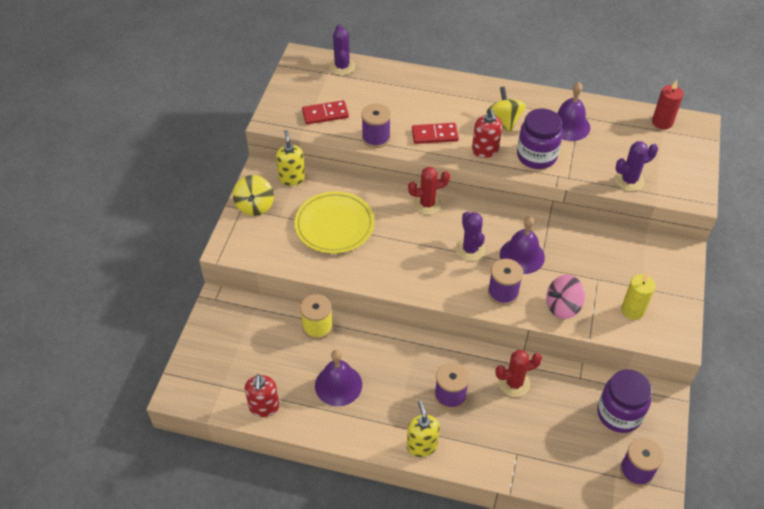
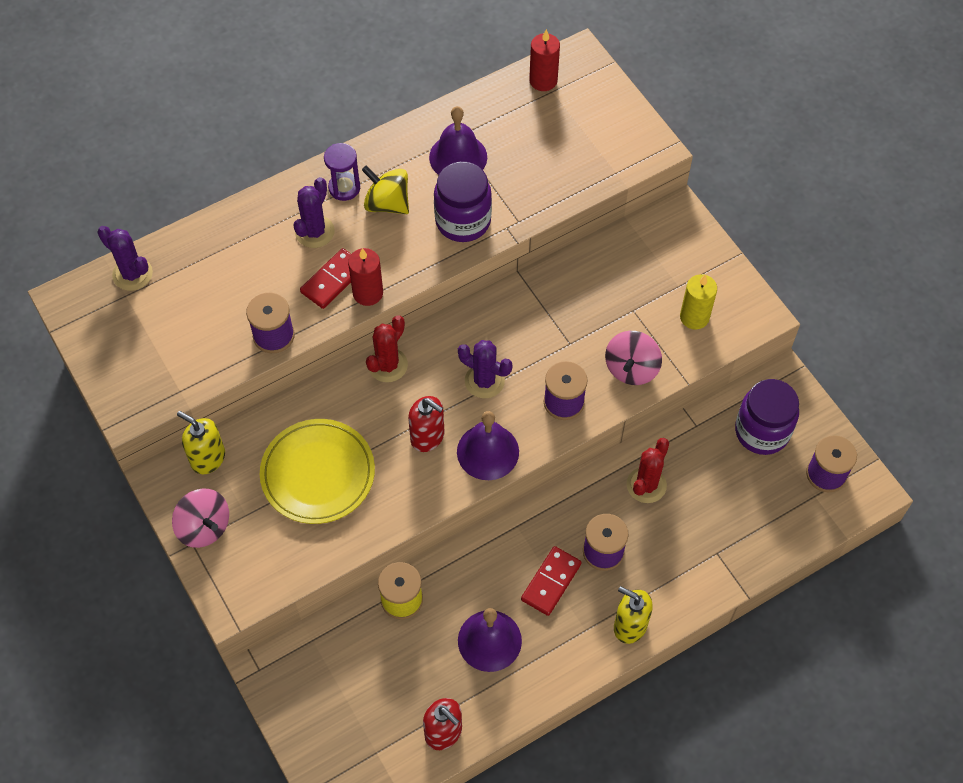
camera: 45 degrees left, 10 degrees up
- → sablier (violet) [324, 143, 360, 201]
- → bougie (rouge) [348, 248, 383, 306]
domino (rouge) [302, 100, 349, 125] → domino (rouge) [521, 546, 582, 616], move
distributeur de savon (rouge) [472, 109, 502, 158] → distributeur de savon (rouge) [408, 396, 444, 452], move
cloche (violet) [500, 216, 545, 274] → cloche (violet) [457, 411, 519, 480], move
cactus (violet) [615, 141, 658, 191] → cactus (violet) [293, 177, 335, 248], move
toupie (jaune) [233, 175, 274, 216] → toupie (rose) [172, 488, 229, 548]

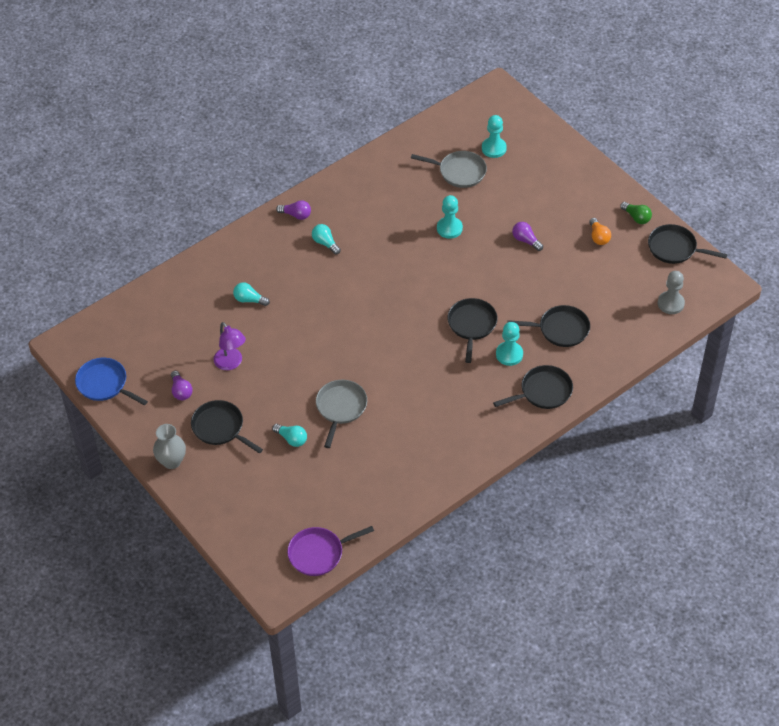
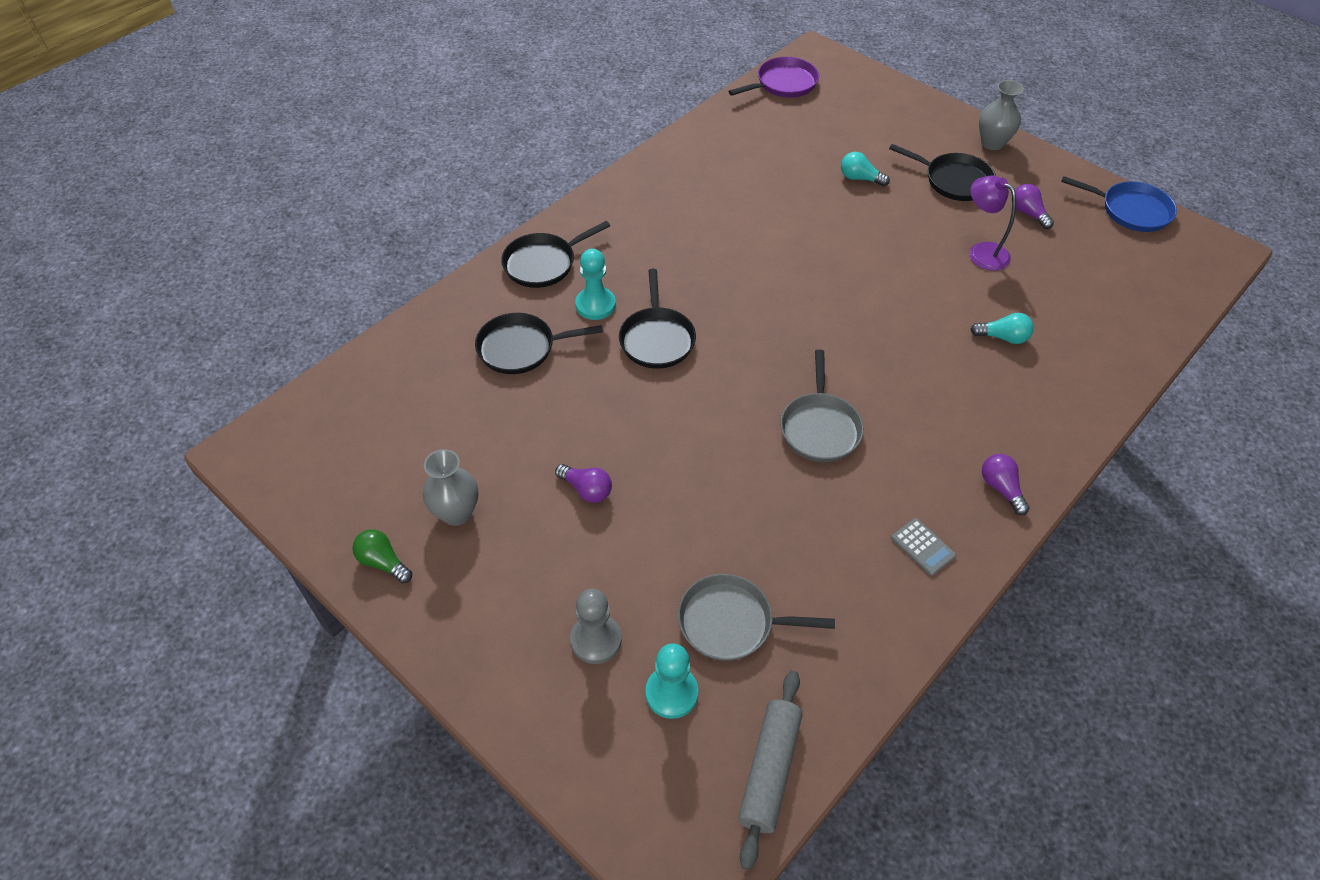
camera: 170 degrees right, 0 degrees up
ampoule (turquoise) [312, 224, 341, 255] → -
pion (turquoise) [437, 195, 463, 239] → -
poêle (noir) [648, 224, 728, 264] → -
- → rouleau à pâtisserie (gris) [738, 670, 803, 870]
- → calculatrice (gris) [891, 518, 956, 576]
poêle (gris) [316, 380, 367, 448] → poêle (gris) [780, 350, 864, 462], move
pion (gris) [658, 271, 685, 314] → pion (gris) [570, 589, 622, 664], move
ampoule (orange) [589, 218, 611, 245] → vase (gris) [423, 449, 479, 526]
ampoule (violet) [276, 200, 311, 220] → ampoule (violet) [982, 454, 1030, 515], 60 degrees clockwise

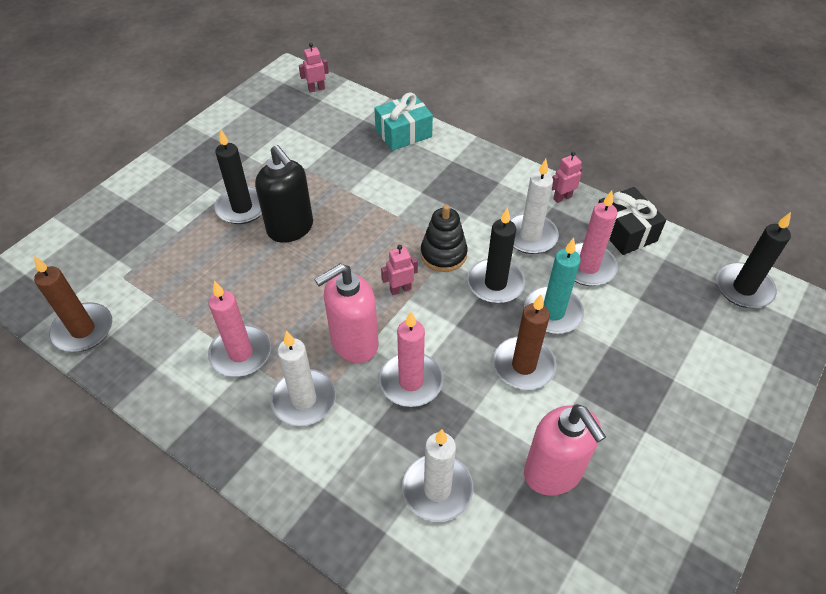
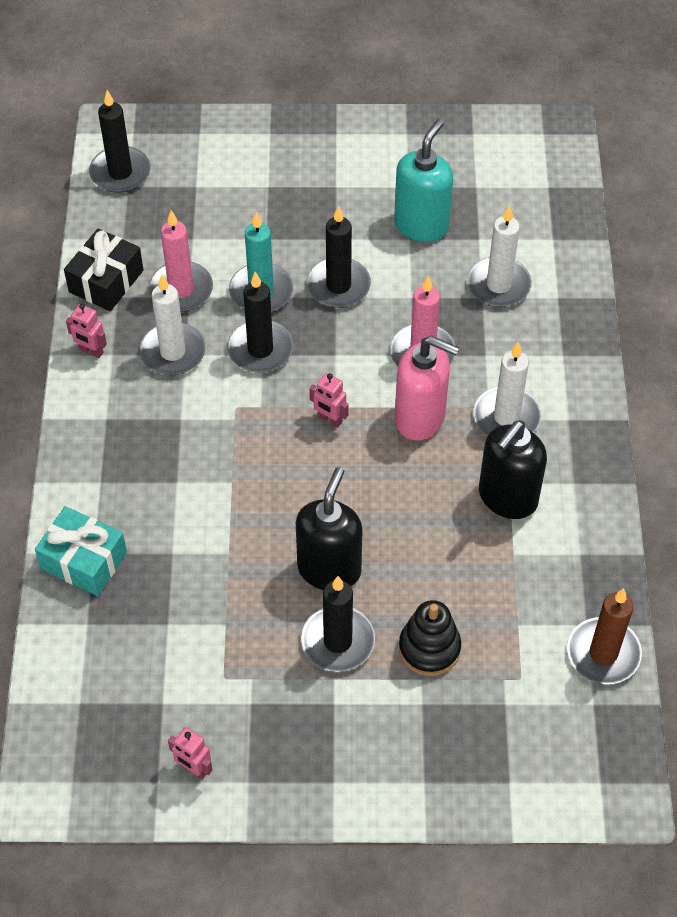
camera: 125 degrees left, 5 degrees up
robot (rose) [299, 43, 329, 92] → robot (rose) [168, 727, 212, 779], move
jouet à empiler (noir) [421, 205, 468, 272] → jouet à empiler (noir) [399, 600, 461, 676], move
bougie (rose) [208, 281, 271, 377] → distributeur de savon (noir) [479, 420, 547, 519]
bougie (marron) [493, 294, 556, 390] → bougie (noir) [307, 206, 371, 308]
distributeur de savon (rose) [524, 404, 606, 496] → distributeur de savon (turquoise) [394, 119, 453, 242]

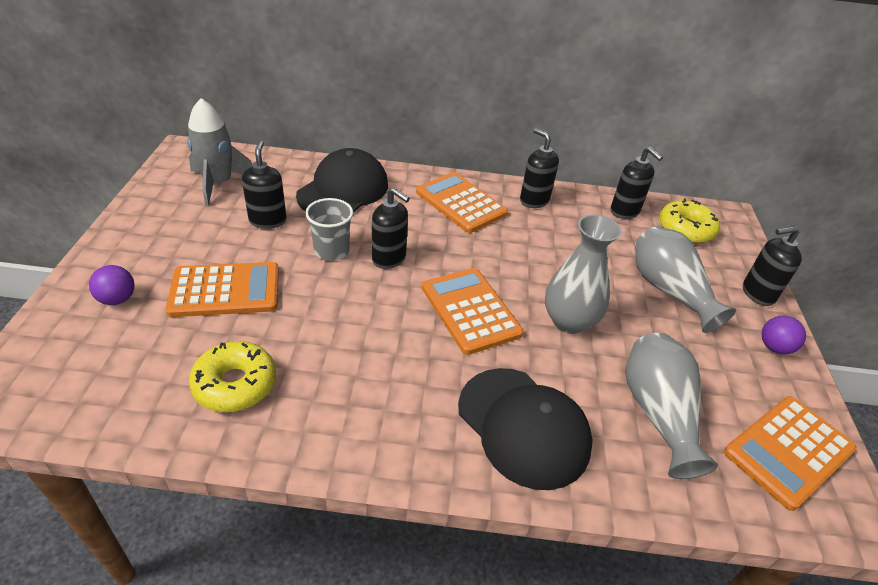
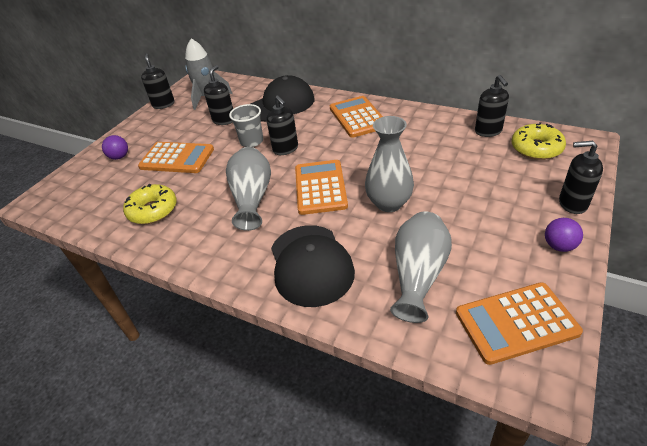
camera: 30 degrees right, 0 degrees up
distributeur de savon (noir) [520, 128, 559, 208] → distributeur de savon (noir) [141, 53, 175, 109], move
vase (gris) [635, 226, 736, 333] → vase (gris) [226, 147, 271, 231], move

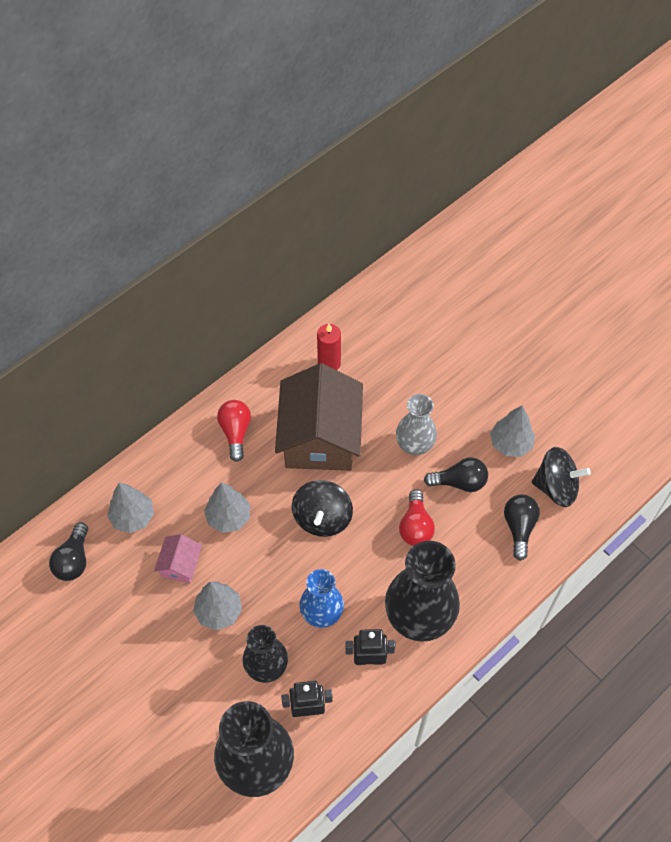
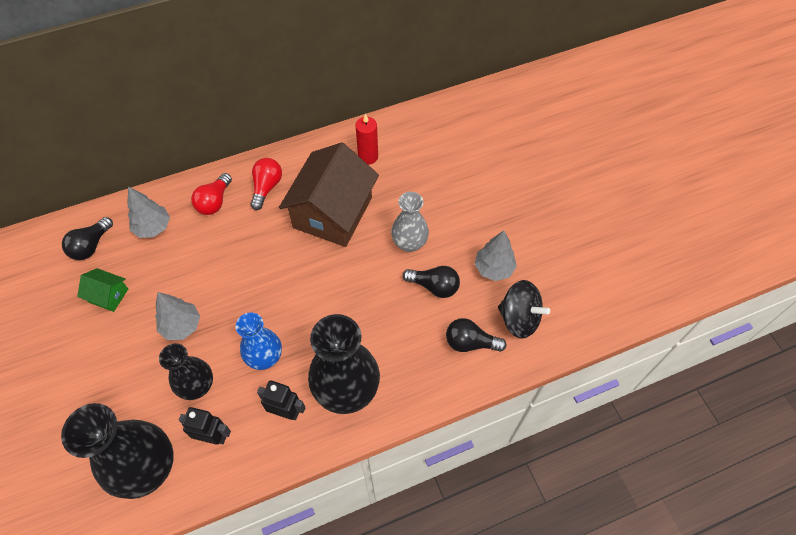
camera: 20 degrees right, 0 degrees up
maison (rose) [154, 534, 202, 583] → -
arbre (gris) [204, 482, 250, 533] → -
toupie (noir) [292, 480, 353, 537] → -
- → maison (vert) [77, 268, 128, 312]
ampoule (rouge) [399, 489, 435, 546] → ampoule (rouge) [191, 173, 232, 215], move
ampoule (noir) [504, 494, 540, 561] → ampoule (noir) [446, 318, 506, 352], 105 degrees counterclockwise

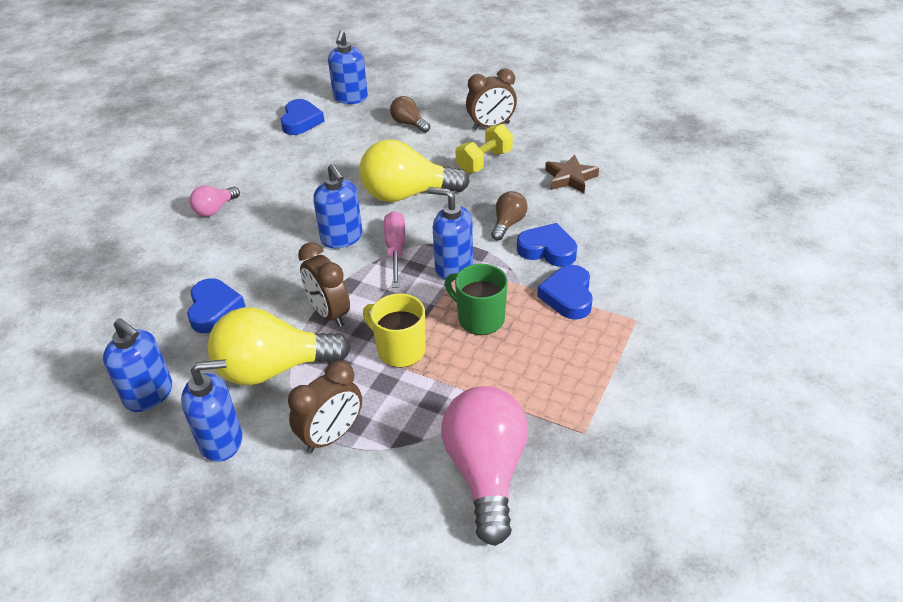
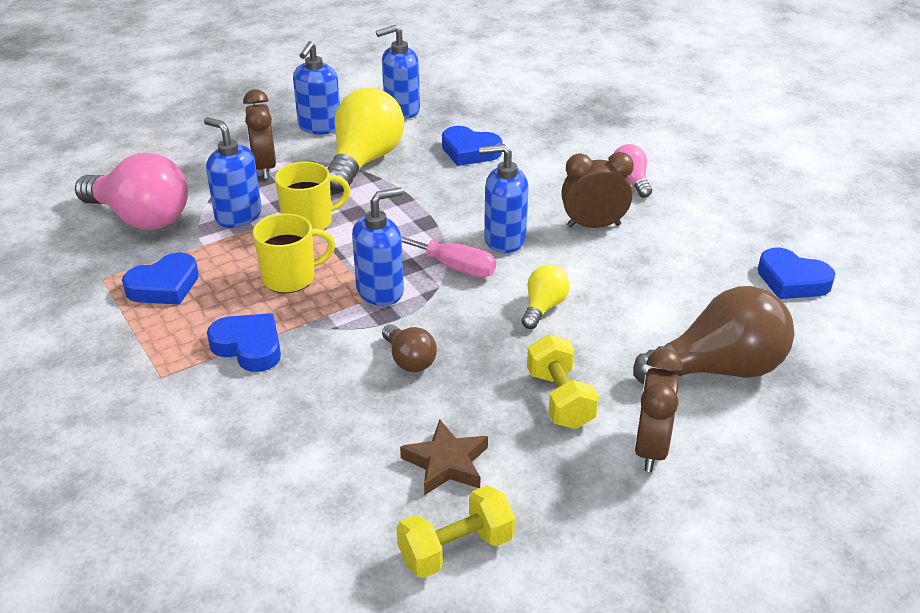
camera: 120 degrees right, 5 degrees down
- → haltère (jaune) [396, 485, 515, 578]
réveil (marron) [298, 242, 350, 327] → réveil (marron) [561, 152, 634, 228], move
distributeur de savon (bleu) [328, 30, 368, 104] → distributeur de savon (bleu) [204, 117, 262, 228], move
cœur (bleu) [517, 223, 577, 267] → cœur (bleu) [122, 253, 199, 305], move
tasse (vert) [445, 264, 508, 335] → tasse (jaune) [253, 213, 335, 293]
ampoule (jaune) [359, 139, 470, 202] → ampoule (jaune) [522, 265, 570, 329], x0.50
ampoule (marron) [390, 96, 430, 133] → ampoule (marron) [633, 286, 794, 384], x2.00

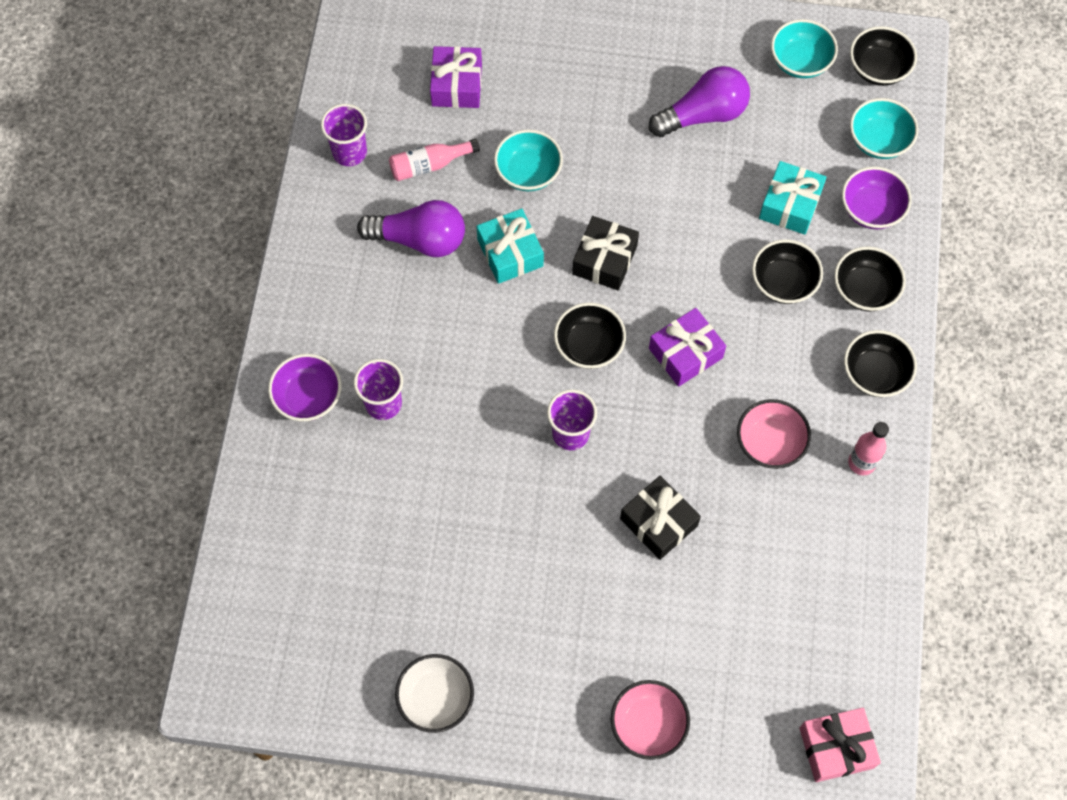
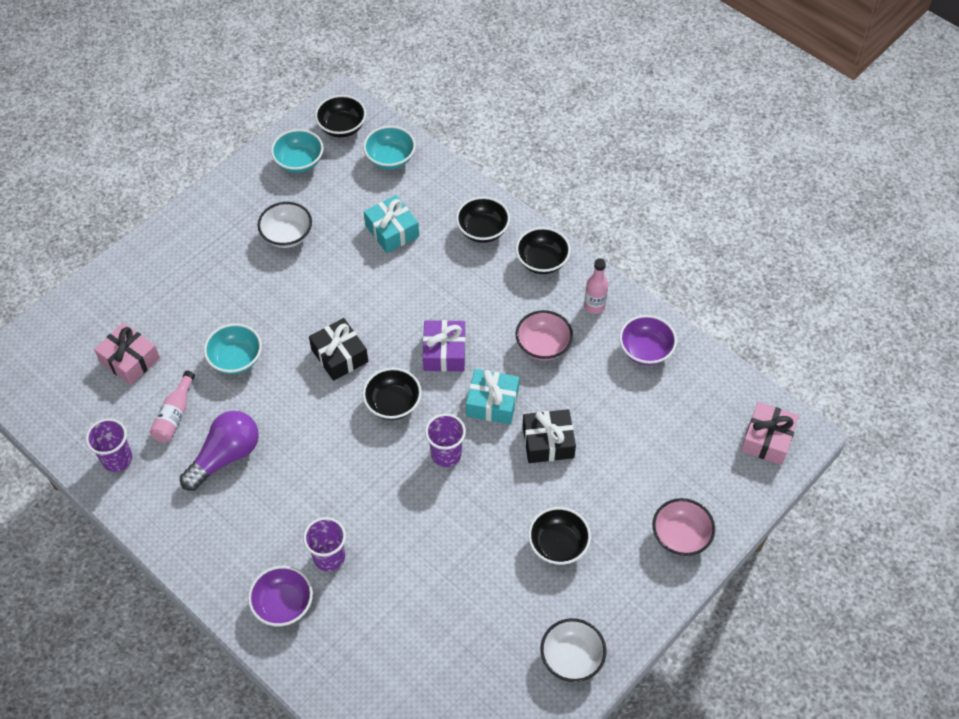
camera: 55 degrees left, 10 degrees down
cadeau (turquoise) [476, 209, 544, 284] → cadeau (turquoise) [466, 369, 519, 424], move
bol (noir) [752, 239, 823, 304] → bol (noir) [528, 507, 591, 565], move
bol (violet) [842, 166, 912, 229] → bol (violet) [619, 315, 677, 365], move
ampoule (violet) [649, 66, 750, 137] → bol (blanc) [257, 202, 312, 248]
cadeau (violet) [430, 46, 482, 108] → cadeau (rose) [94, 322, 160, 385]

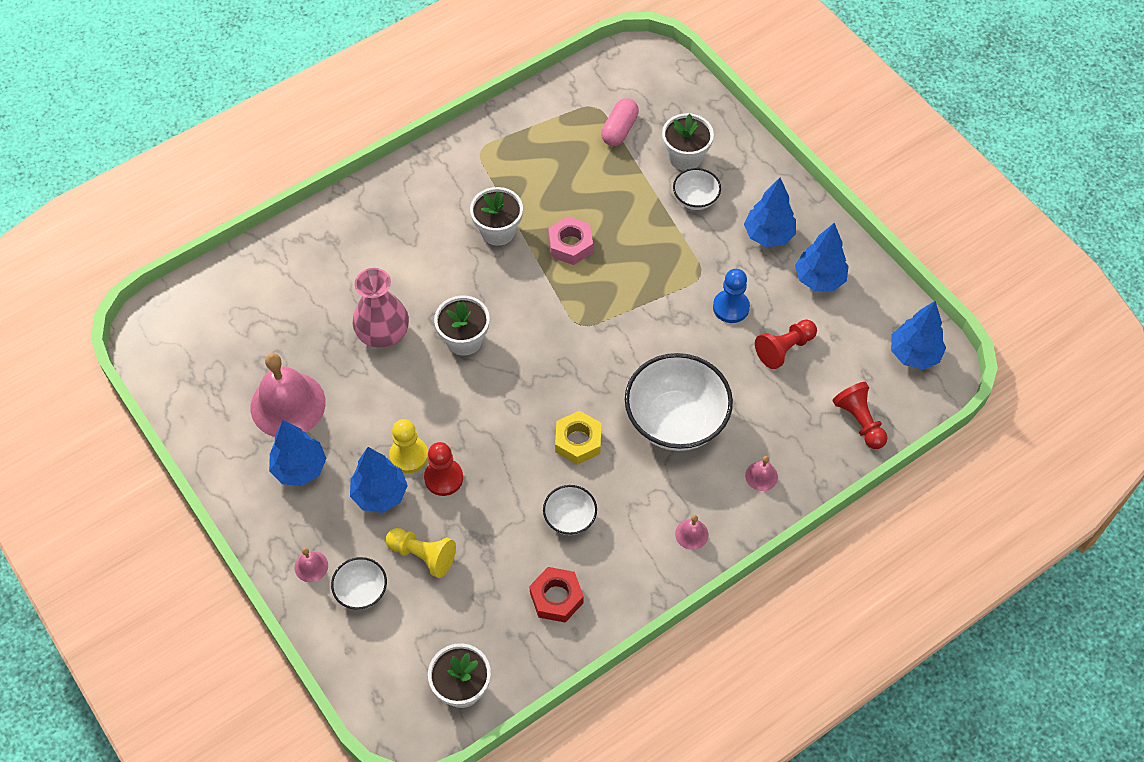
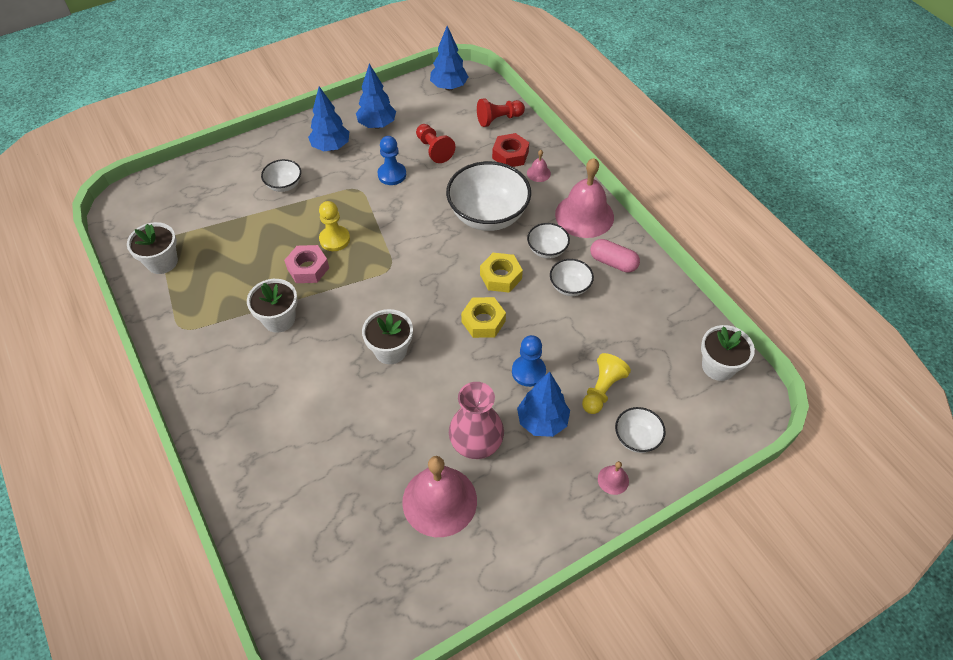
camera: 85 degrees left, 5 degrees down
arbre (bleu) [269, 420, 327, 486] → -
- → écrou (jaune) [461, 297, 506, 338]
- → bol (blanc) [527, 223, 570, 259]
vase (rose) [353, 268, 409, 348] → vase (rose) [449, 382, 504, 459], move
pion (jaune) [389, 419, 428, 473] → pion (jaune) [319, 201, 350, 251], move
écrou (rouge) [530, 567, 584, 623] → écrou (rouge) [492, 133, 529, 167], move
gélule (rose) [601, 98, 639, 146] → gélule (rose) [590, 239, 640, 273], move
pot de fleurs (blanc) [662, 113, 714, 171] → pot de fleurs (blanc) [127, 222, 178, 274], move
pion (rouge) [424, 442, 463, 496] → pion (bleu) [512, 335, 546, 387]
cloche (rose) [675, 515, 709, 550] → cloche (rose) [555, 158, 614, 238], x2.35

